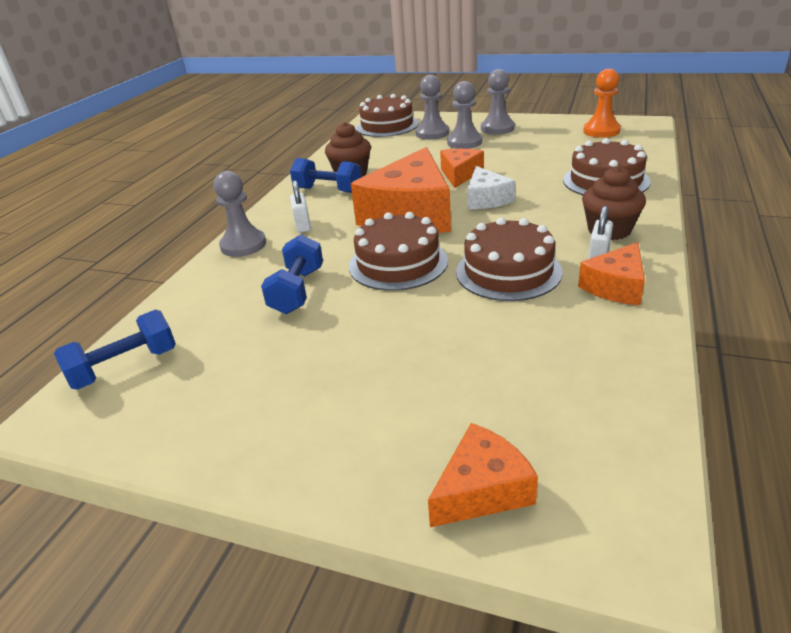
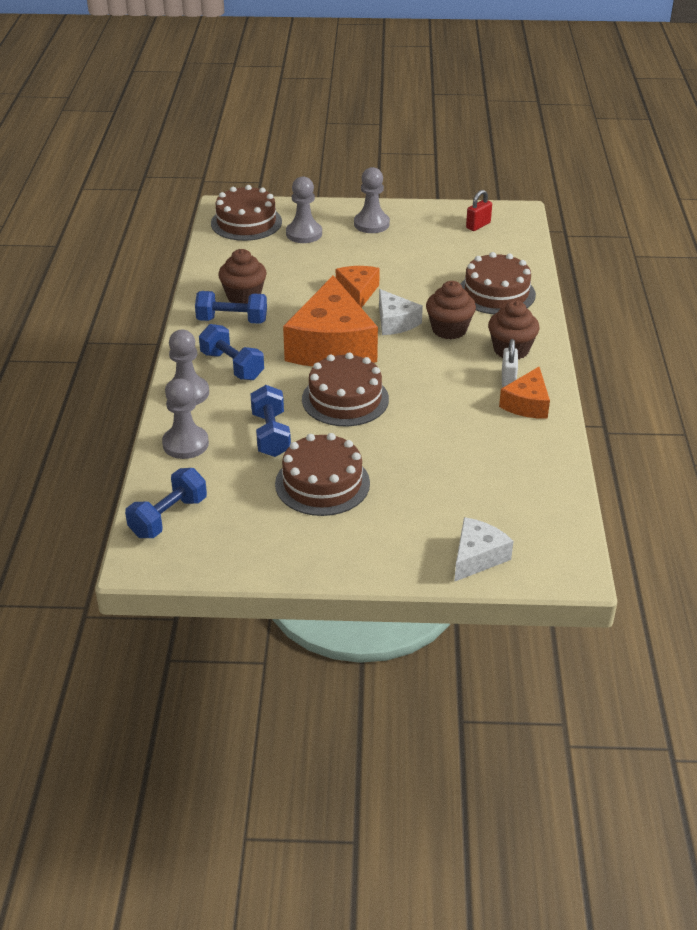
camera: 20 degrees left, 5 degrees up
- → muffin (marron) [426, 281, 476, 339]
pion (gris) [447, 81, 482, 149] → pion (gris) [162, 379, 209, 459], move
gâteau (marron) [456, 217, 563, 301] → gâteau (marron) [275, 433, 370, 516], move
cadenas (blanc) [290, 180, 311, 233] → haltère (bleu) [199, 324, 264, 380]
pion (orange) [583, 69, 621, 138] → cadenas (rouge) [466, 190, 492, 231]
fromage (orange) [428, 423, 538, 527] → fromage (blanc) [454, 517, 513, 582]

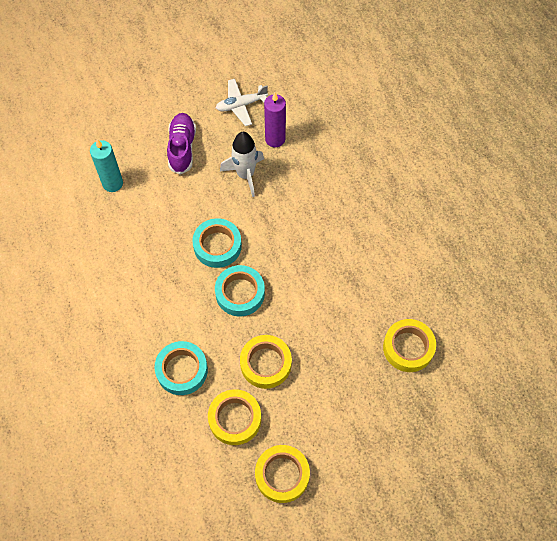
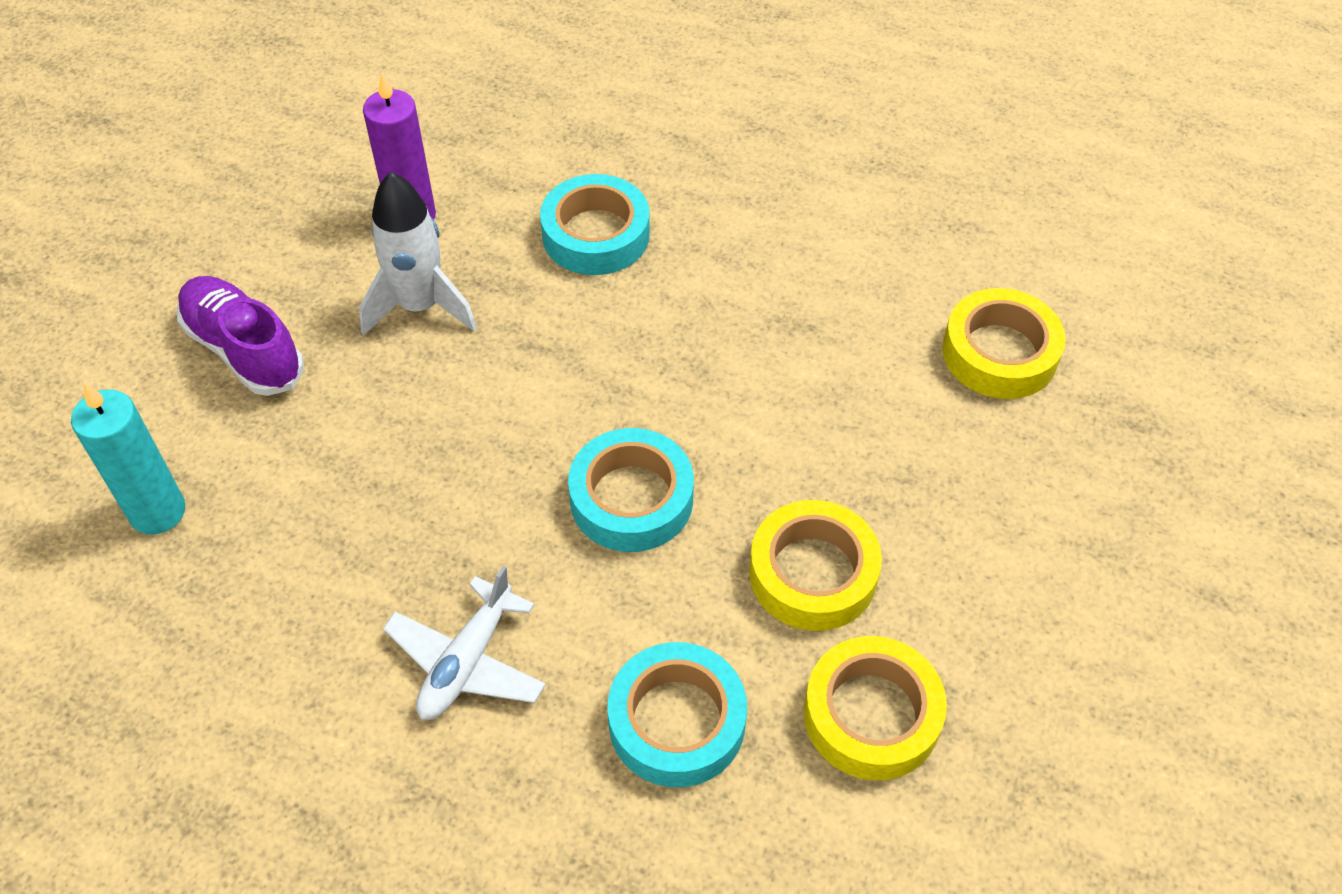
camera: 45 degrees left, 10 degrees down
ruban adhésif (jaune) [255, 445, 310, 503] → -
ruban adhésif (turquoise) [192, 218, 242, 268] → ruban adhésif (turquoise) [540, 174, 650, 275], move
avion (blanc) [216, 79, 268, 126] → avion (blanc) [383, 566, 546, 720], move

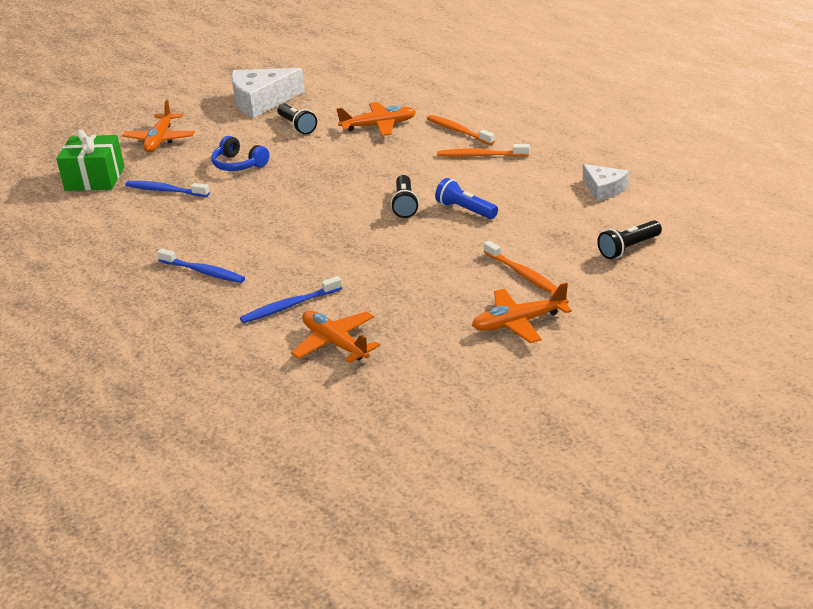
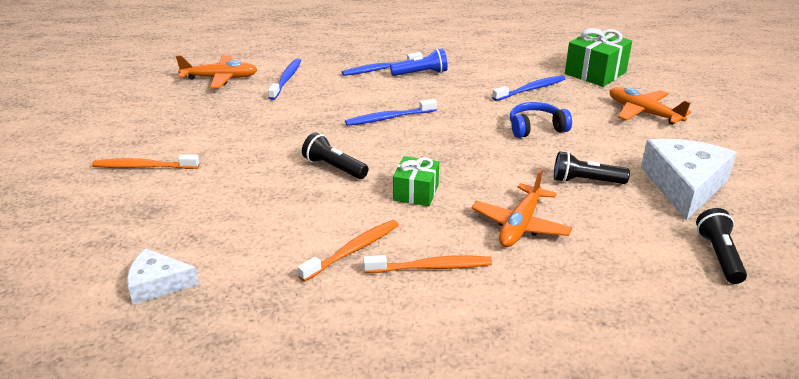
camera: 125 degrees right, 0 degrees up
avion (orange) [472, 282, 572, 343] → -
- → brosse à dents (bleu) [345, 99, 437, 126]
- → cadeau (vert) [393, 156, 439, 206]
lampe de poche (bleu) [435, 178, 498, 219] → lampe de poche (bleu) [390, 49, 448, 76], move
lampe de poche (noir) [597, 220, 662, 259] → lampe de poche (noir) [696, 208, 747, 284], move

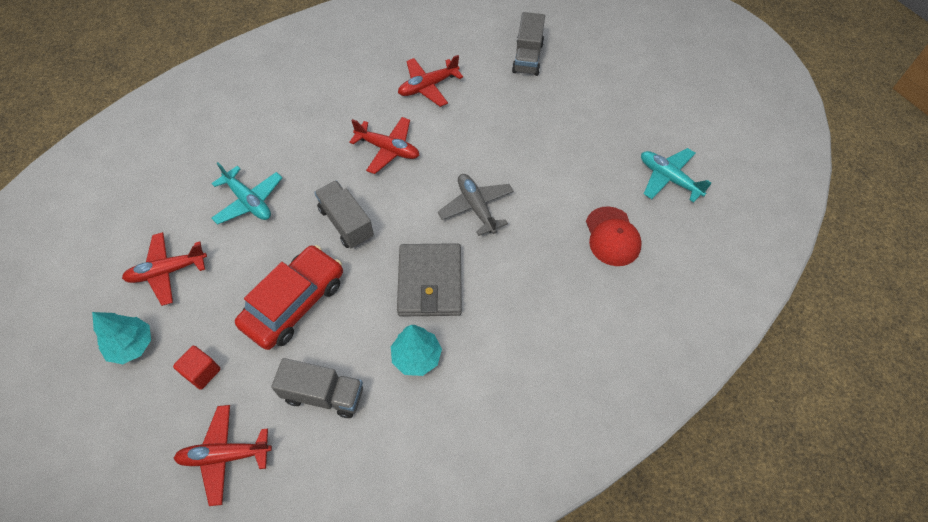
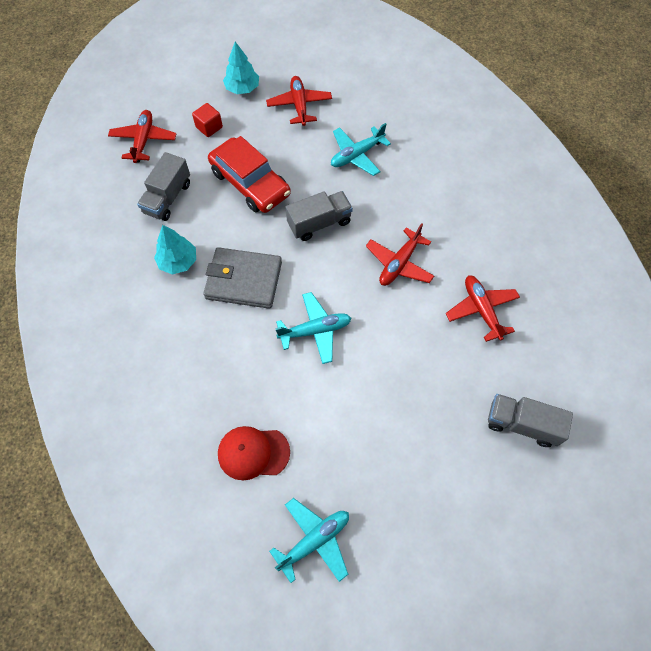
camera: 100 degrees right, 5 degrees up
avion (gris) [438, 174, 514, 236] → avion (turquoise) [275, 292, 351, 364]

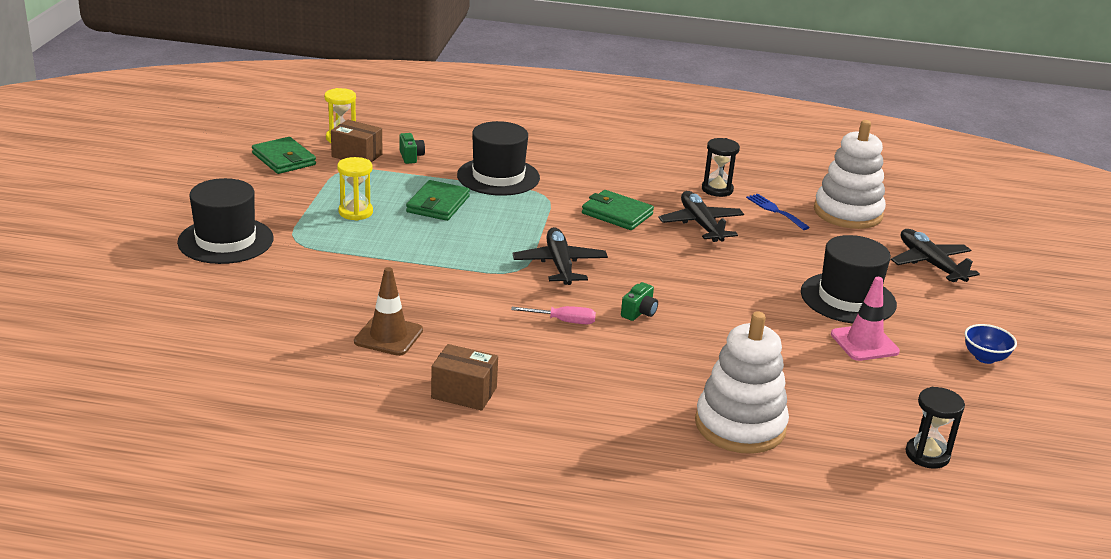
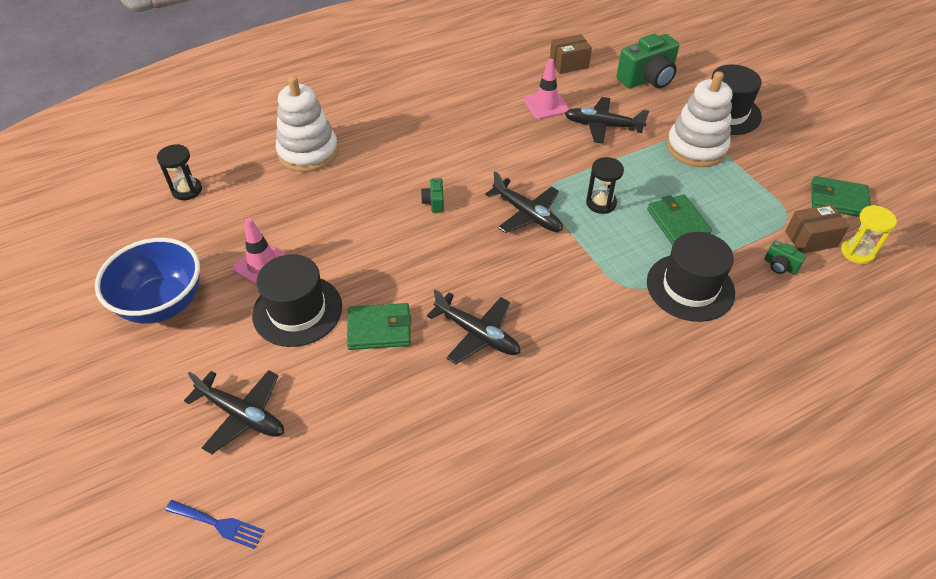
camera: 145 degrees right, 20 degrees up
sablier (jaune) [337, 157, 373, 221] → -
tournevis (rose) [511, 306, 596, 324] → -
- → avion (noir) [565, 97, 649, 144]
- → appareil photo (vert) [617, 33, 679, 88]
boîte (marron) [431, 344, 498, 411] → boîte (marron) [550, 34, 592, 74], move
portefeuille (vert) [582, 190, 654, 230] → portefeuille (vert) [347, 303, 411, 350], move
sablier (noir) [702, 138, 740, 197] → sablier (noir) [586, 157, 624, 214], move
fourchette (bleu) [746, 194, 810, 230] → fourchette (bleu) [165, 500, 265, 549], move
jouet à empiler (blanc) [814, 120, 886, 229] → jouet à empiler (blanc) [667, 71, 732, 167], move
cône de chantier (marron) [354, 267, 423, 356] → cône de chantier (rose) [524, 58, 569, 119]
bol (bleu) [964, 324, 1017, 364] → bol (bleu) [95, 238, 200, 324], x2.18

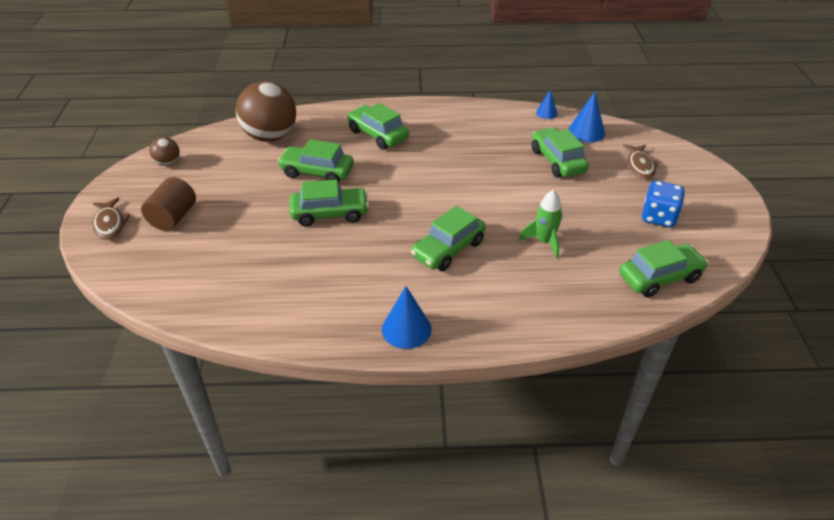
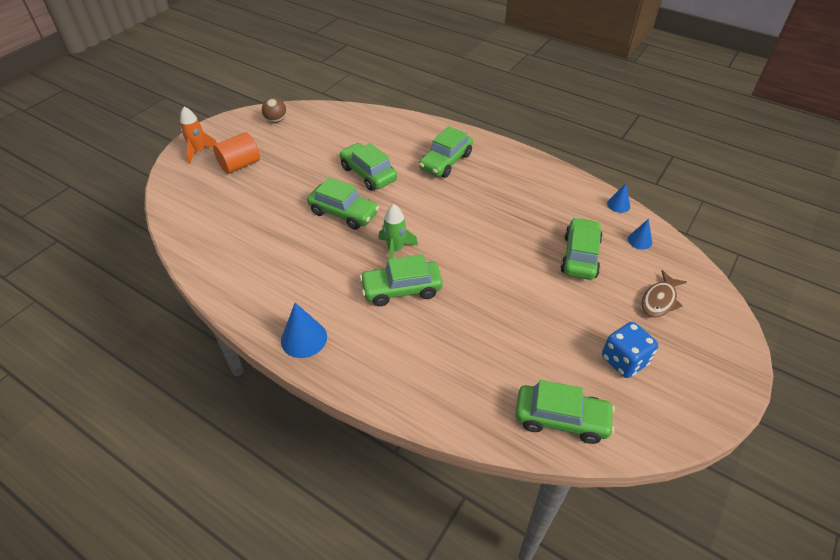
camera: 35 degrees right, 5 degrees up
balle (marron) [236, 81, 296, 142] → -
fusée (vert) [519, 190, 563, 259] → fusée (vert) [379, 204, 418, 259], move
poisson (marron) [92, 197, 130, 240] → fusée (orange) [180, 107, 217, 164]
cylindre (marron) [141, 177, 196, 231] → cylindre (orange) [213, 132, 260, 174]
voiture (vert) [347, 103, 409, 150] → voiture (vert) [419, 126, 473, 178], 135 degrees counterclockwise
cône (bleu) [568, 92, 605, 143] → cône (bleu) [628, 219, 652, 249], x0.60

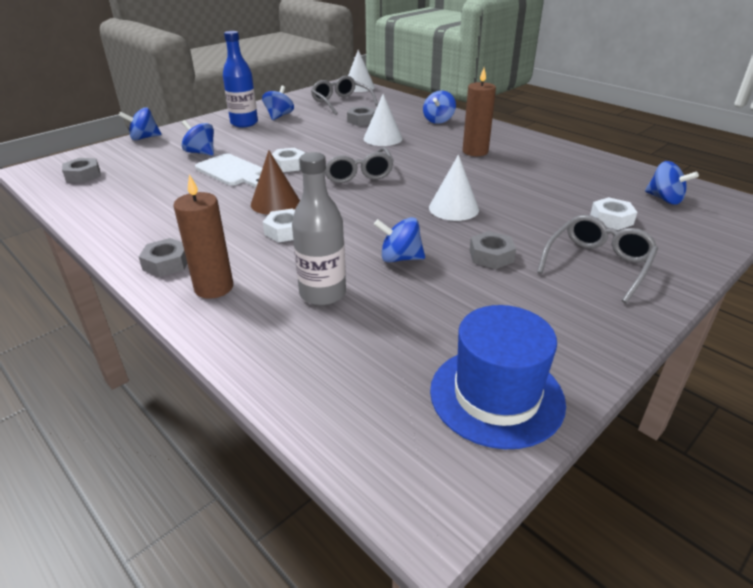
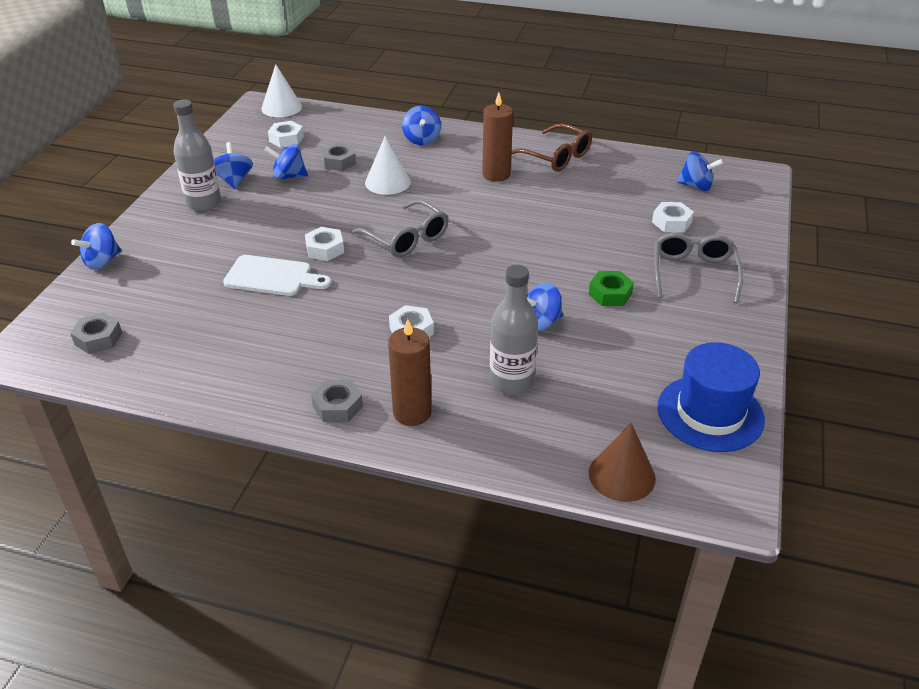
camera: 30 degrees left, 5 degrees up
cône (blanc) [429, 155, 479, 221] → -
- → lunettes (marron) [511, 123, 592, 171]
toupie (bleu) [181, 120, 214, 156] → toupie (bleu) [264, 144, 308, 180], move
cône (marron) [251, 150, 300, 215] → cône (marron) [589, 423, 656, 502], move
lunettes (gris) [311, 76, 378, 115] → écrou (blanc) [268, 121, 304, 148]
bouteille (bleu) [223, 31, 258, 127] → bouteille (gris) [173, 99, 221, 211]
écrou (gris) [469, 231, 516, 269] → écrou (vert) [589, 271, 634, 306]

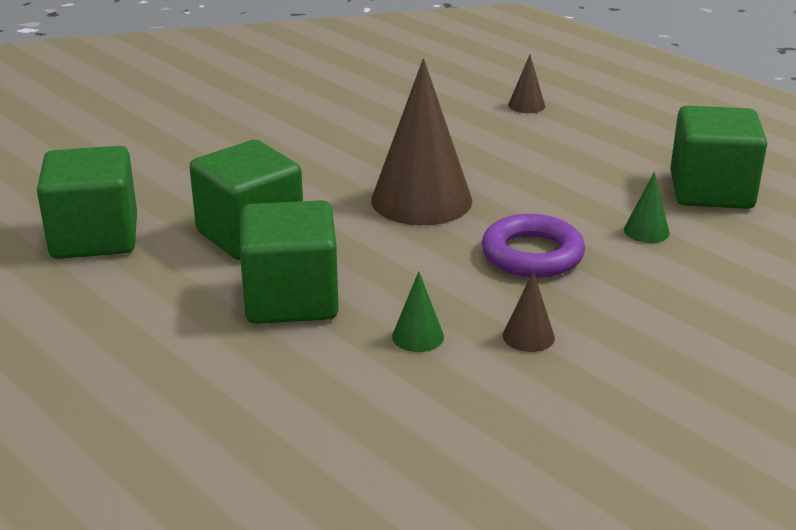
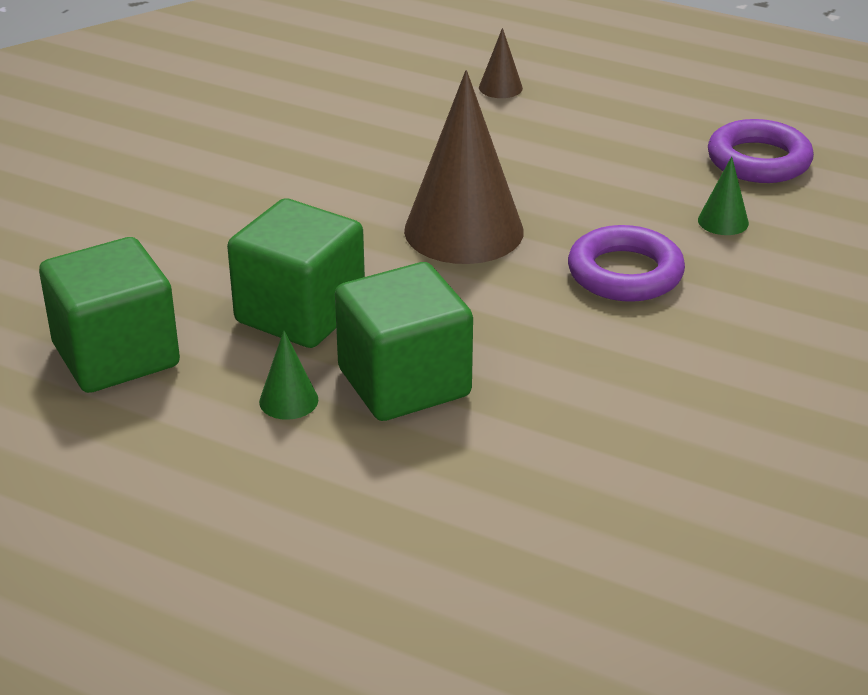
camera: 20 degrees left, 5 degrees up
cône (marron) [503, 271, 555, 352] → -
cône (vert) [392, 271, 444, 352] → cône (vert) [259, 330, 318, 420], move
cube (vert) [670, 106, 767, 209] → anneau (violet) [708, 119, 814, 183]

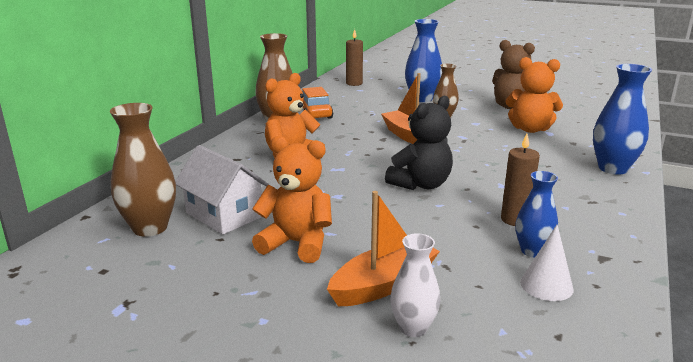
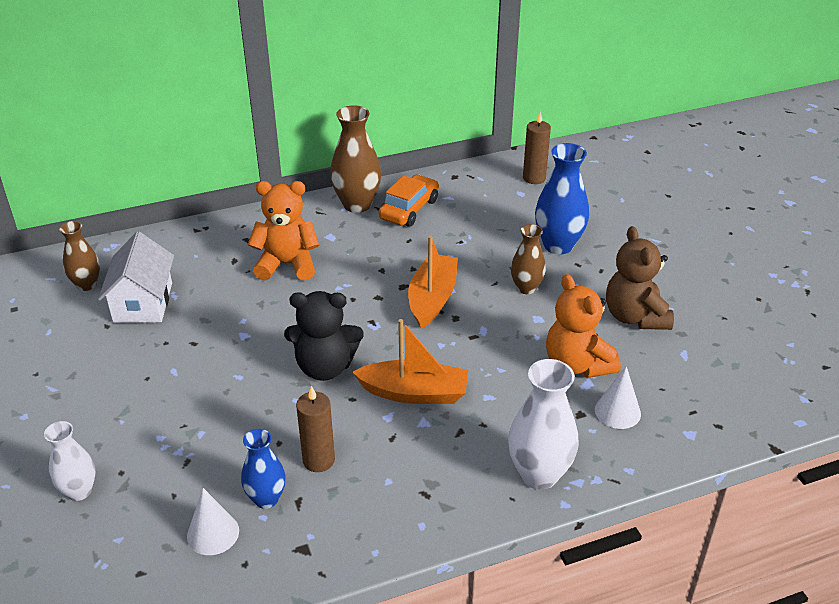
camera: 45 degrees right, 15 degrees up
ours en peluche (orange) [252, 136, 332, 263] → -
- → cône (blanc) [595, 366, 641, 429]
bateau (orange) [327, 191, 440, 306] → bateau (orange) [352, 319, 468, 404], move
vase (bleu) [593, 64, 652, 175] → vase (blanc) [508, 359, 579, 490]
vase (marron) [110, 103, 176, 237] → vase (marron) [59, 221, 100, 291], x0.62

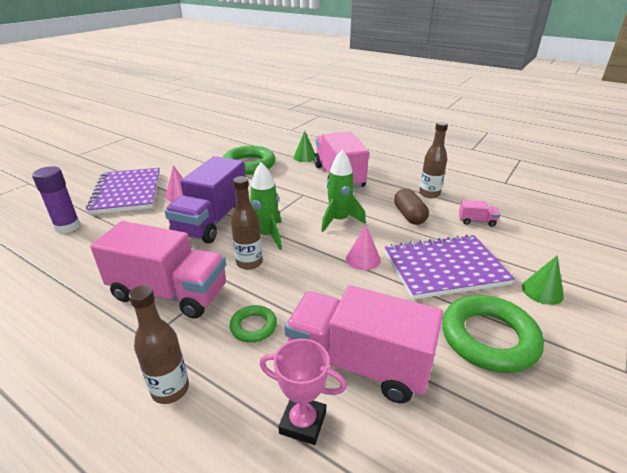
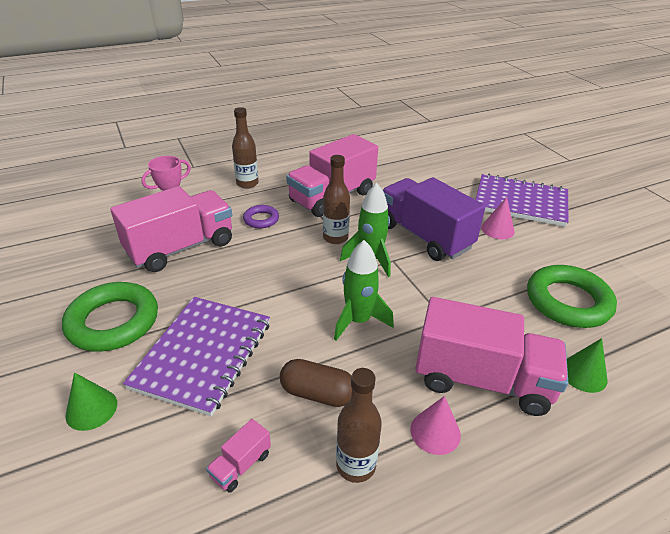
camera: 120 degrees right, 5 degrees up
bâton de colle (violet) [32, 166, 81, 234] → -
cône (rose) [346, 225, 381, 270] → cône (rose) [411, 396, 461, 455], move
anneau (vert) [230, 305, 277, 343] → anneau (violet) [243, 205, 279, 228]

